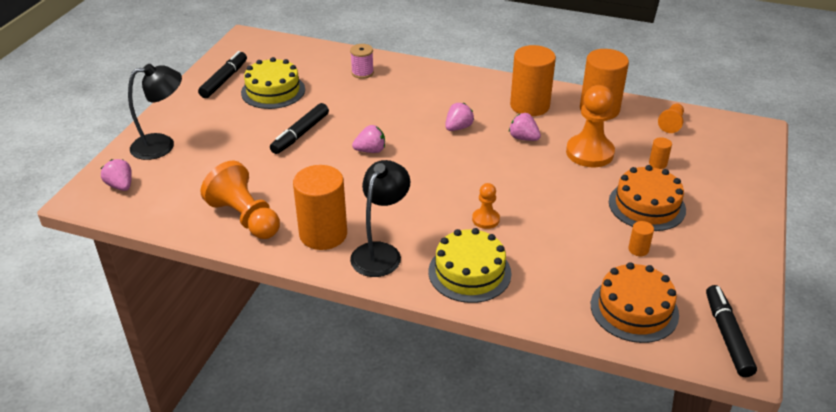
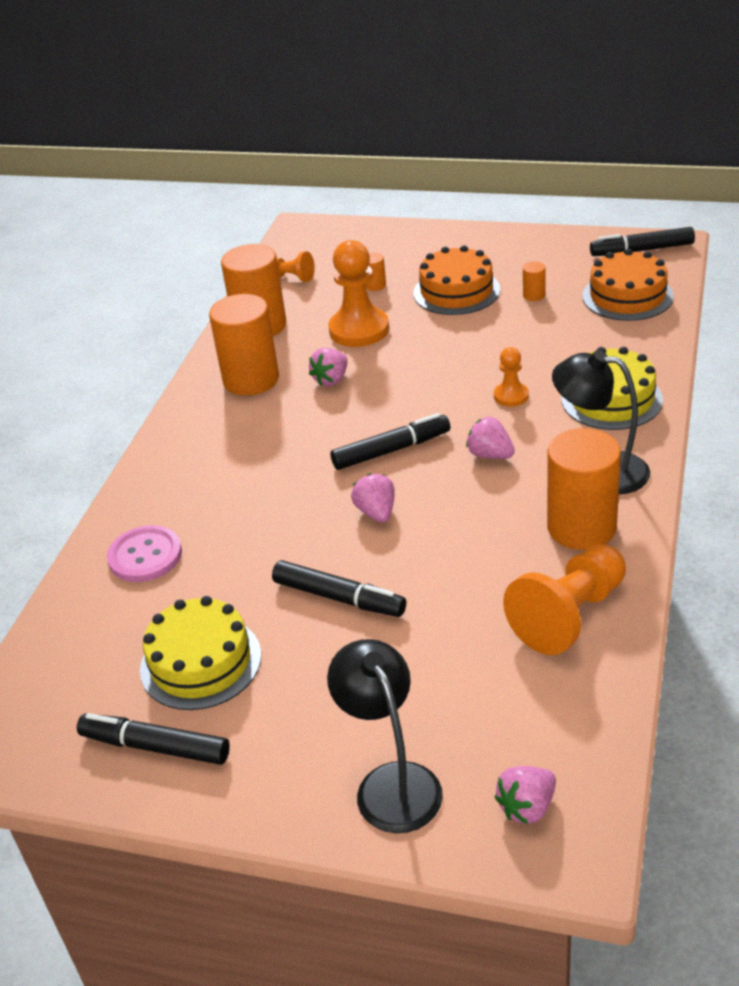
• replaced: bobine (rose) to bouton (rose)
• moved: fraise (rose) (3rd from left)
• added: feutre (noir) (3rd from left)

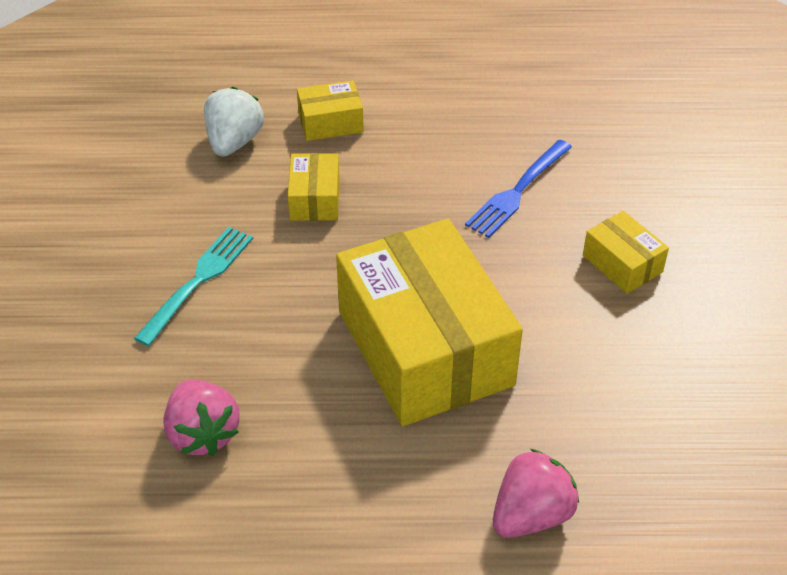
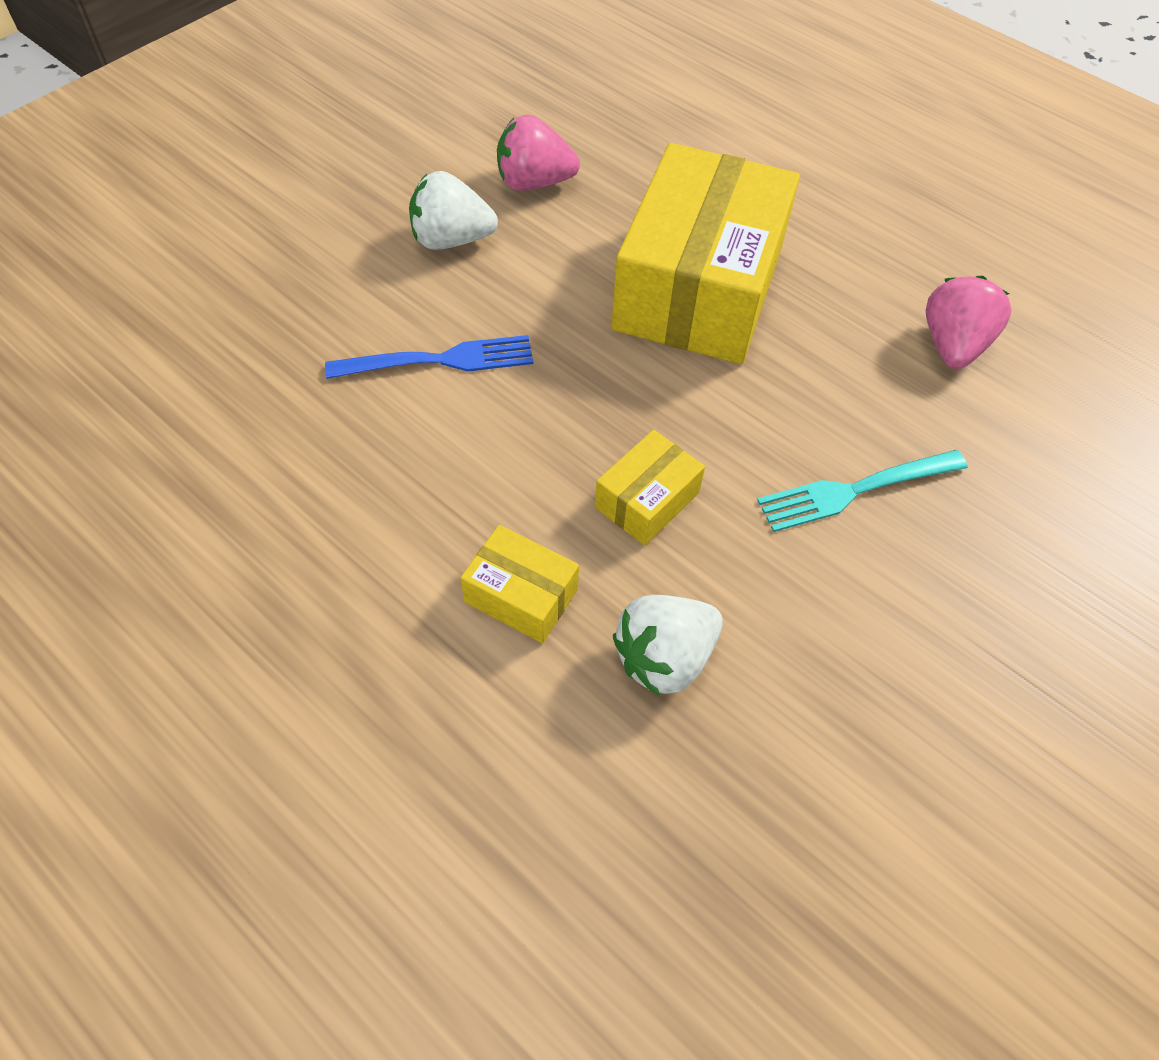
• moved: fraise (rose) (2nd from left in the first image) to fraise (rose) (1st from left)
• replaced: boîte (jaune) (4th from left) to fraise (blanc) (1st from left)

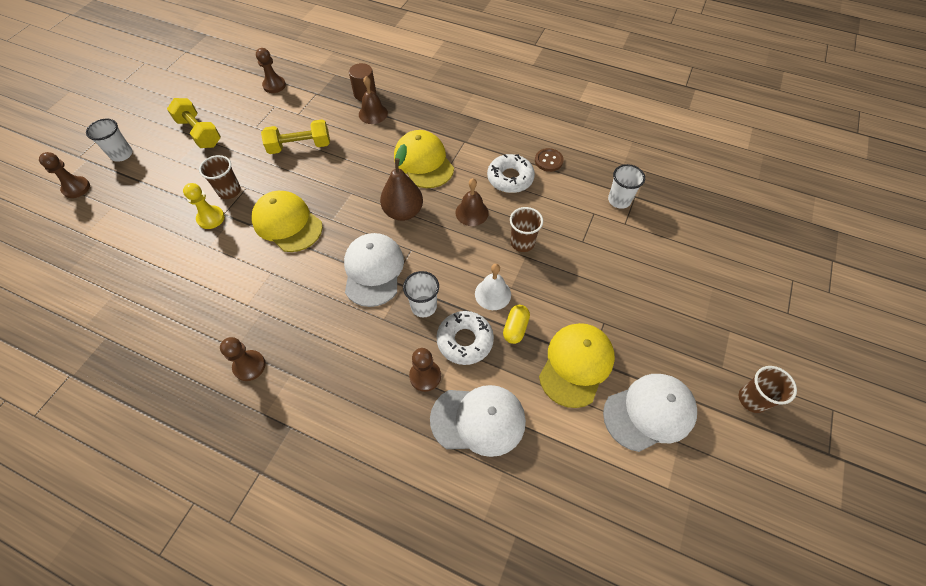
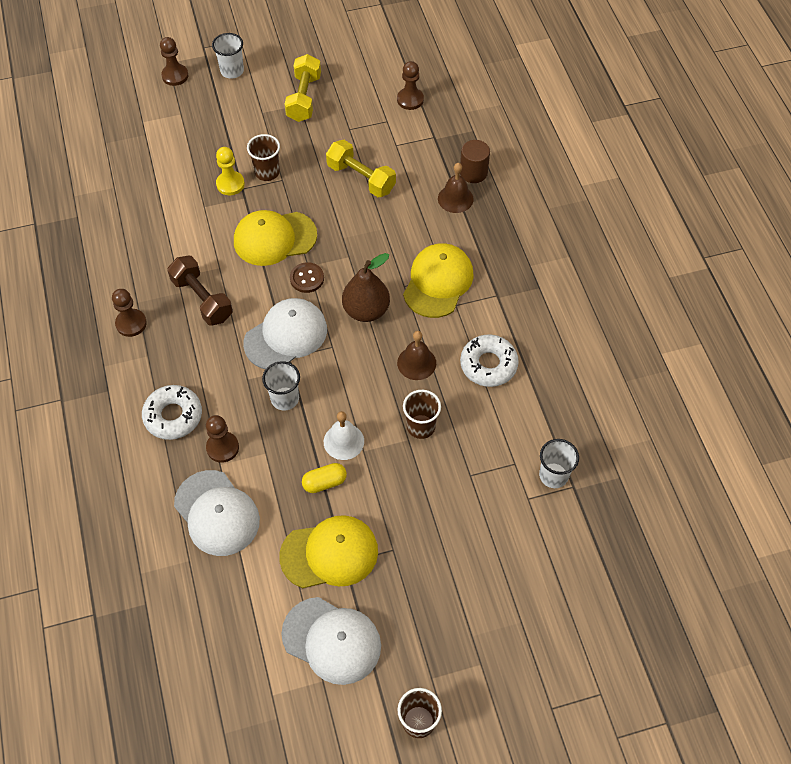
• turned: casquette (jaune) (1st from left) 105 degrees counterclockwise
• moved: beignet (blanc) (1st from left)
• moved: bouton (marron)
• added: haltère (marron)

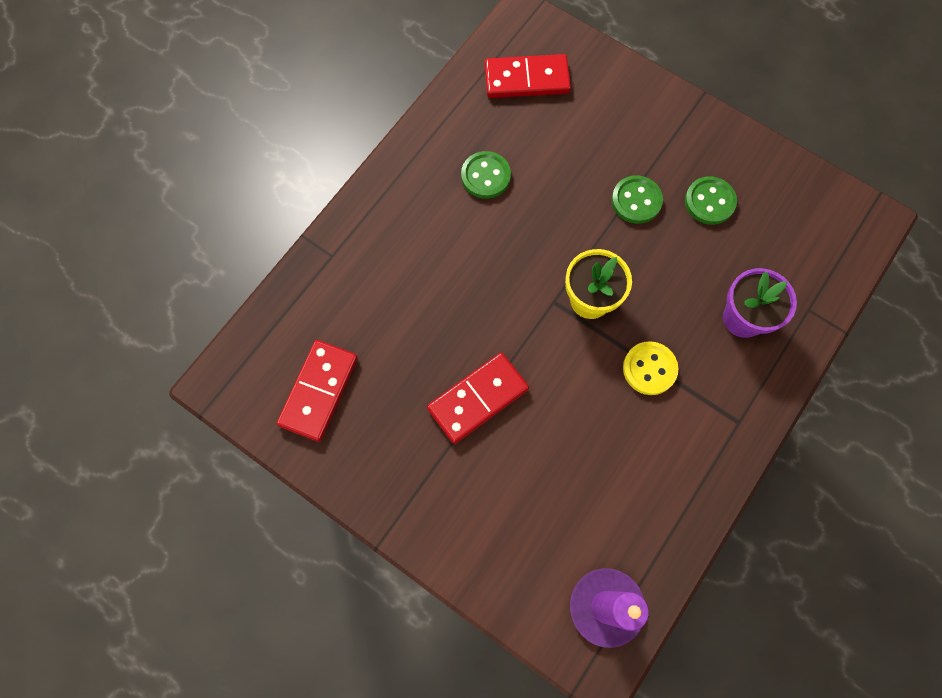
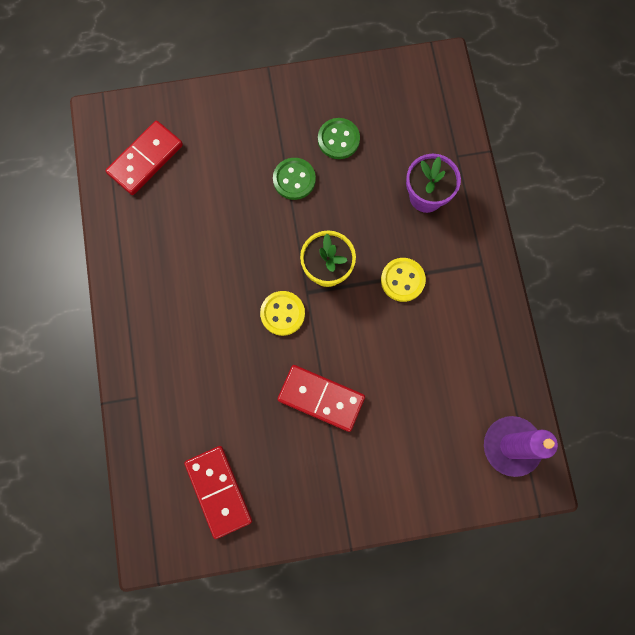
• turned: domino (rouge) (2nd from left in the first image) 75 degrees counterclockwise
• removed: bouton (vert) (1st from left)
• added: bouton (jaune) (1st from left)

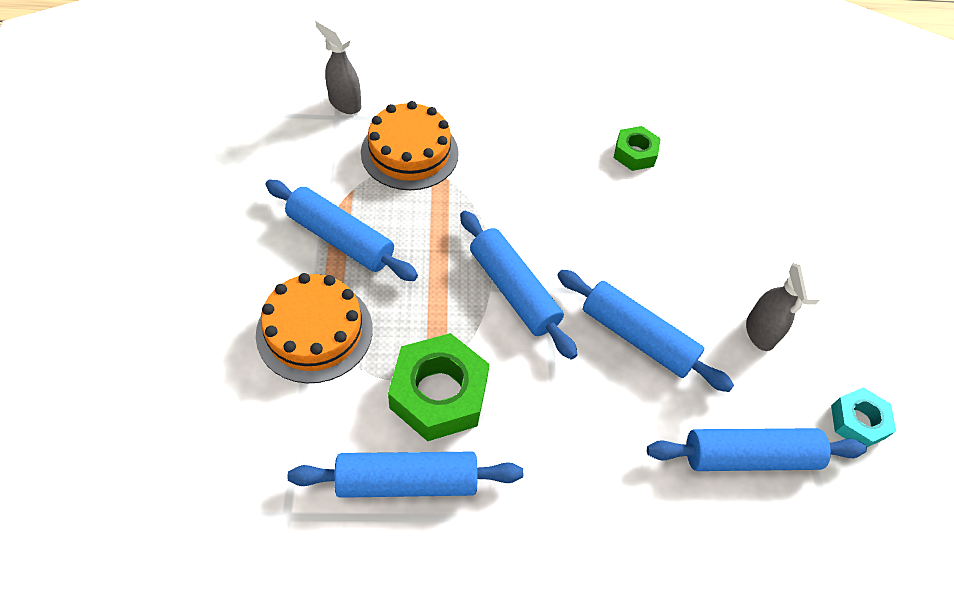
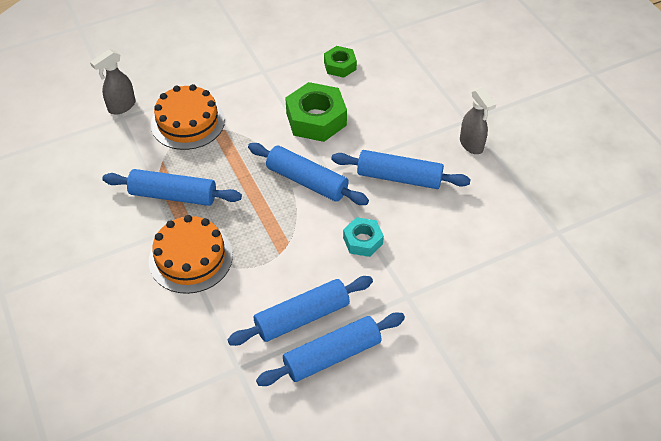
• turned: vaporisateur (gris) (1st from left) 60 degrees counterclockwise
• moved: écrou (vert) (1st from left)
• moved: rouleau à pâtisserie (bleu) (5th from left in the first image) to rouleau à pâtisserie (bleu) (4th from left)
• moved: écrou (turquoise)

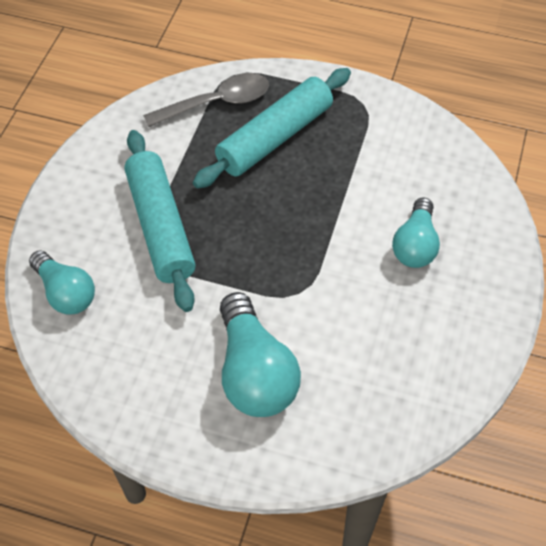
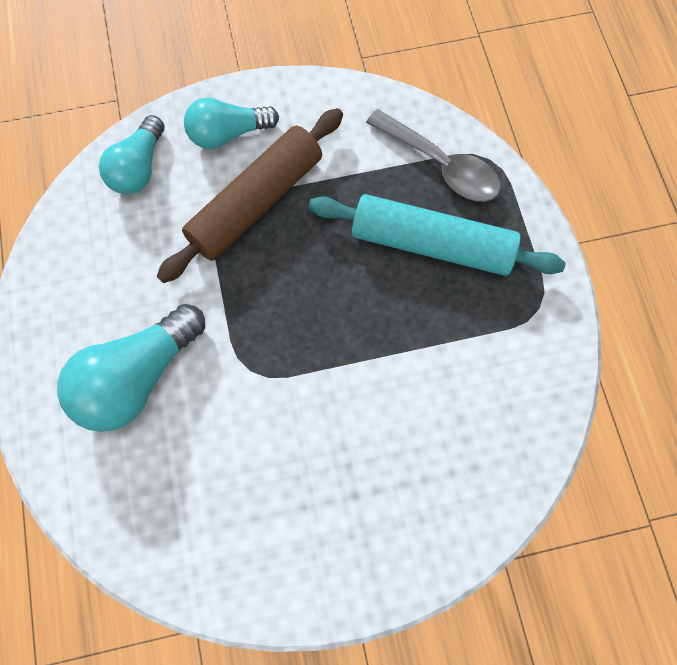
• recoloured: rouleau à pâtisserie (turquoise) (1st from left) to rouleau à pâtisserie (marron)
• moved: ampoule (turquoise) (3rd from left)

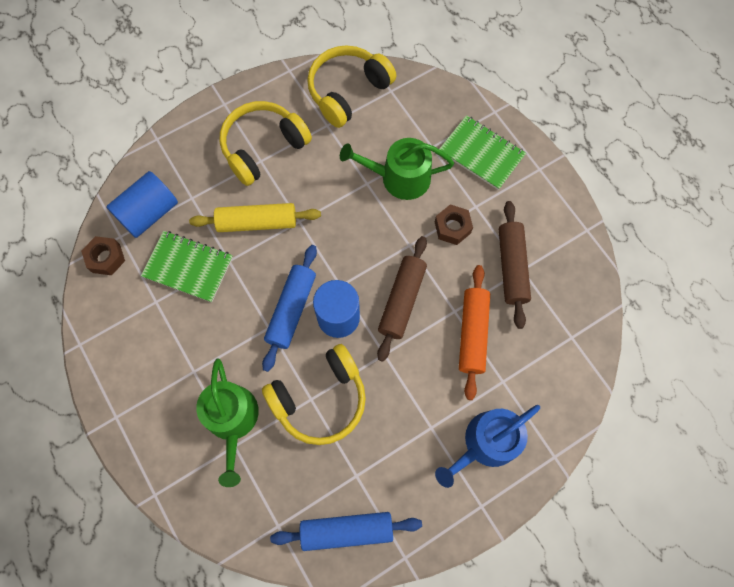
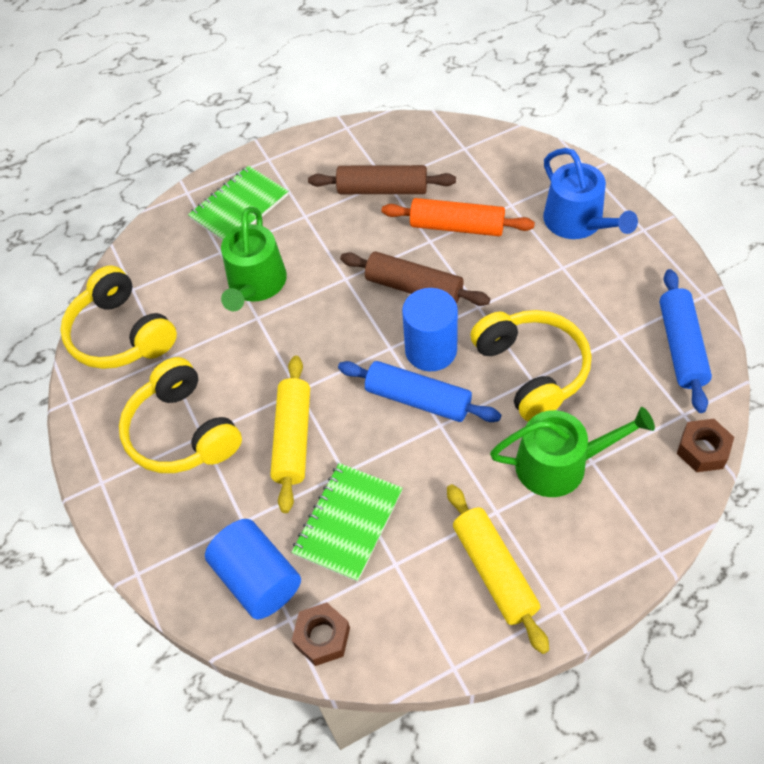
• moved: écrou (marron) (2nd from left)
• added: rouleau à pâtisserie (jaune) (2nd from left)

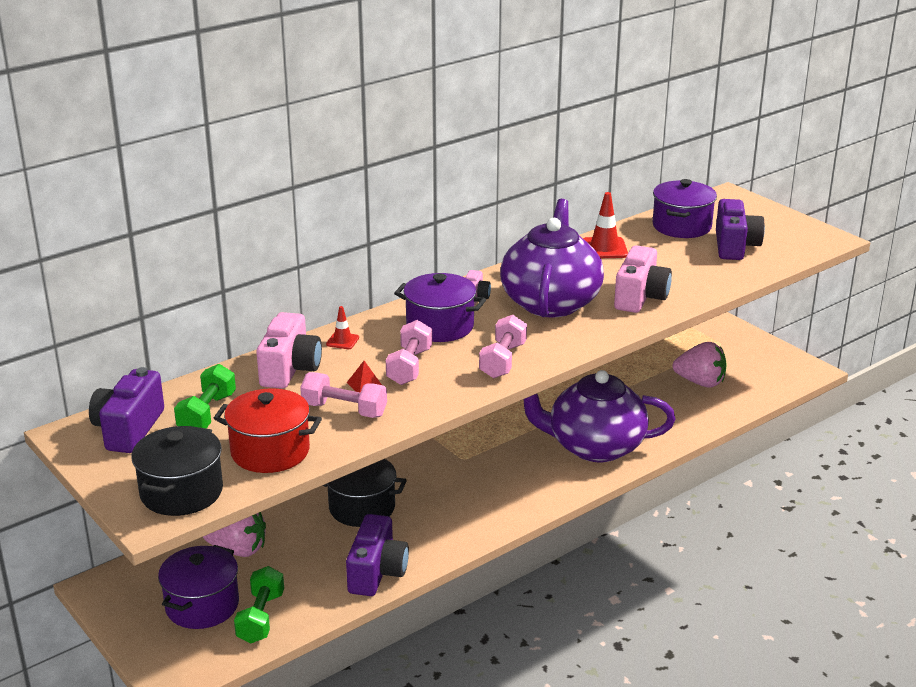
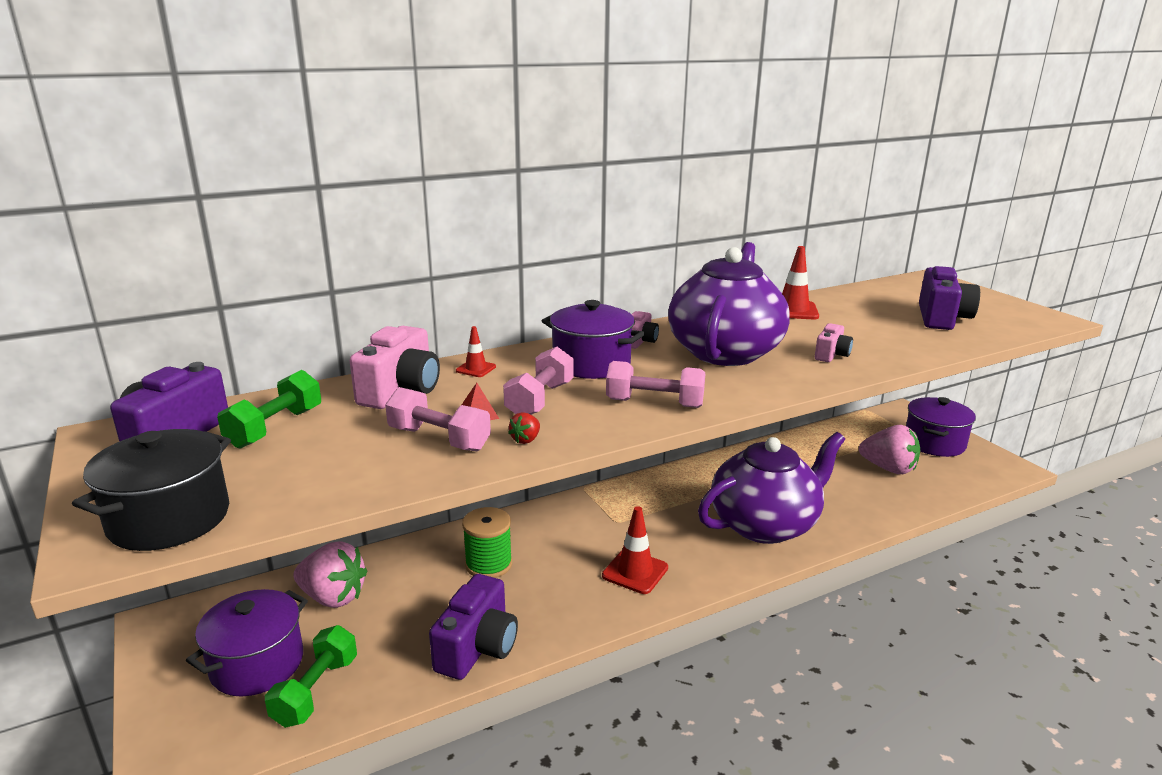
• removed: marmite (rouge)
• replaced: marmite (noir) (2nd from left) to bobine (vert)
• turned: haltère (rose) (3rd from left) 75 degrees clockwise
• turned: théière (violet) (2nd from left) 135 degrees clockwise
• resized: appareil photo (rose) (3rd from left) x0.54
• moved: marmite (violet) (3rd from left)
• added: fraise (rouge)
• added: cône de chantier (rouge) (2nd from left)

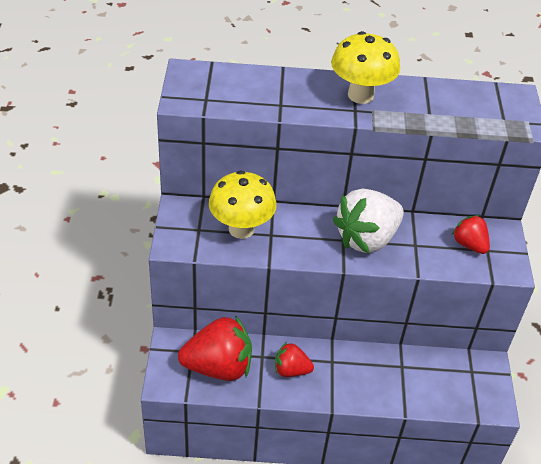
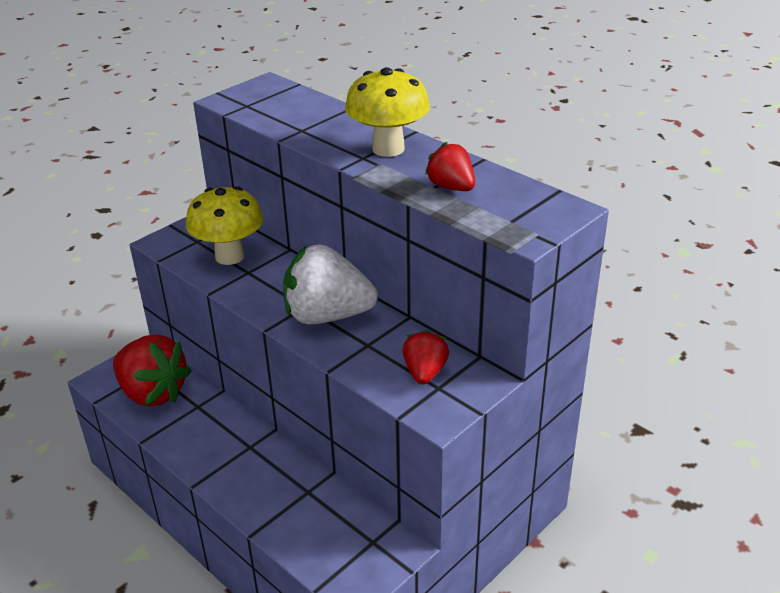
• moved: fraise (rouge) (2nd from left in the first image) to fraise (rouge) (3rd from left)

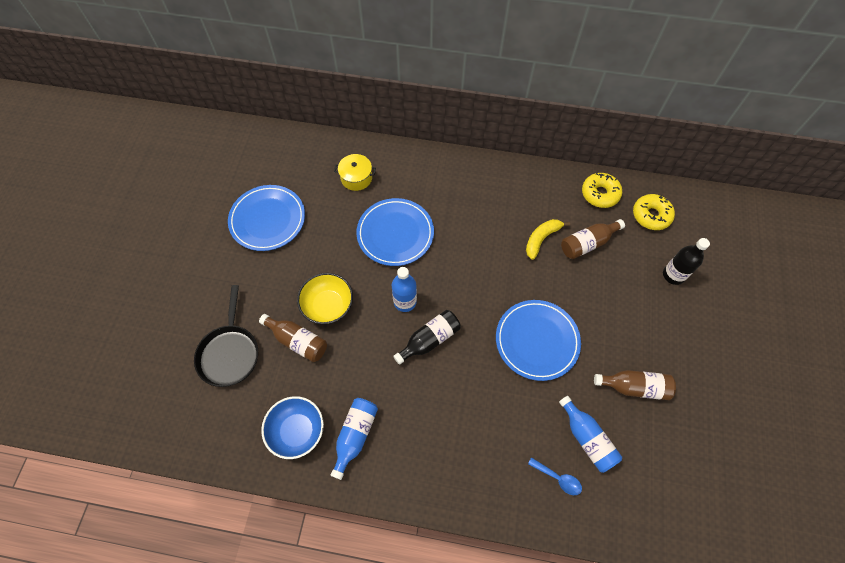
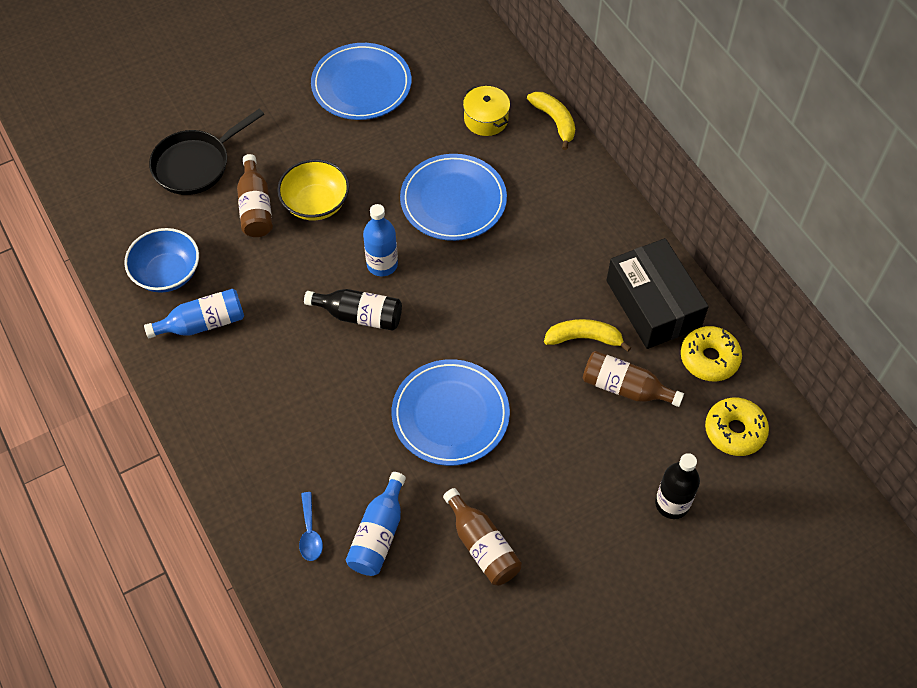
• added: banane (jaune) (1st from left)
• added: boîte (noir)

